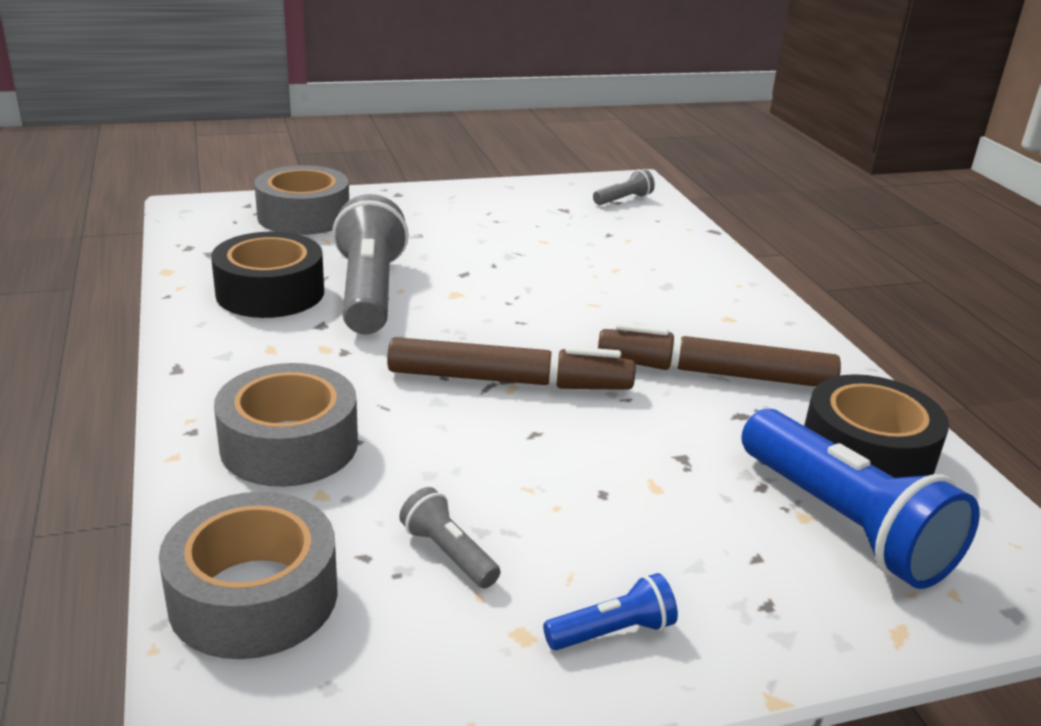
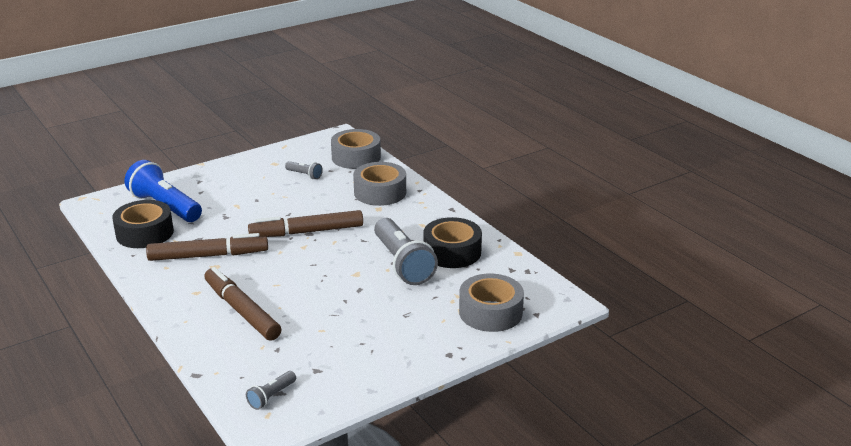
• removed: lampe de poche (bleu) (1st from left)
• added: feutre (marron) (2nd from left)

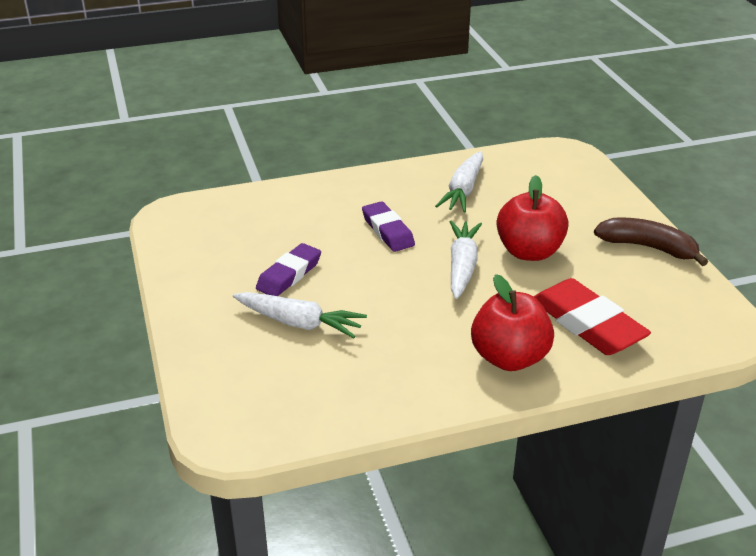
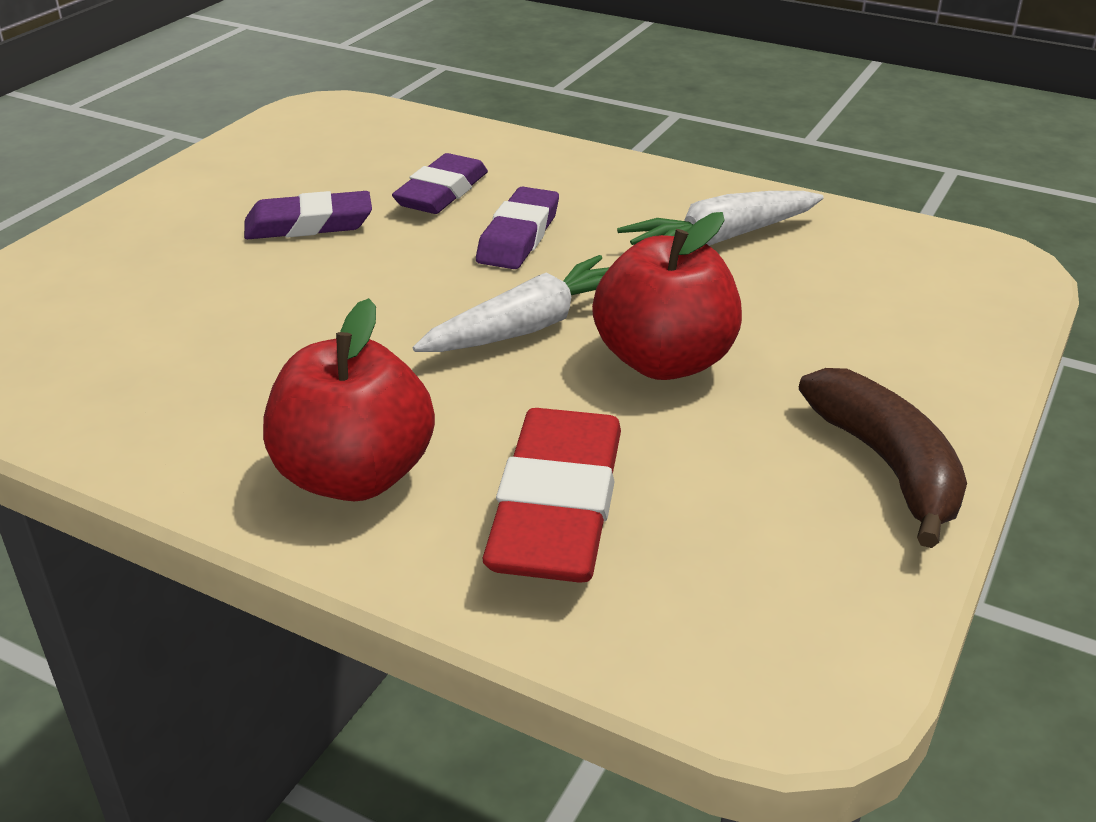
• removed: carotte (blanc) (1st from left)
• added: gomme (violet) (2nd from left)

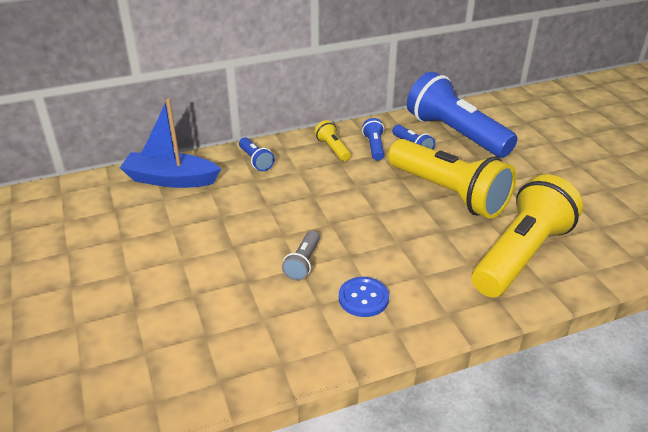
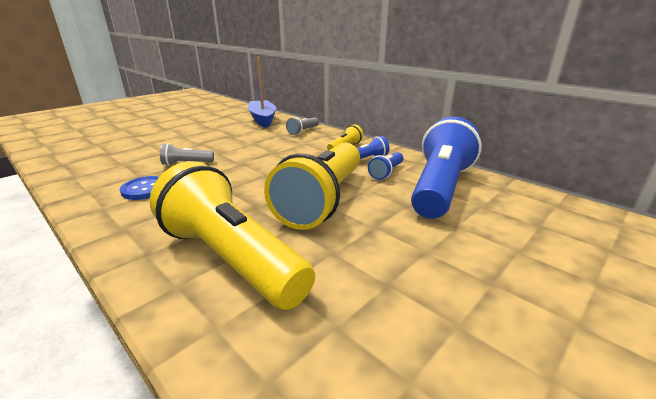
• recoloured: lampe de poche (bleu) (1st from left) to lampe de poche (gris) (2nd from left)
• turned: lampe de poche (jaune) (3rd from left in the first image) 150 degrees counterclockwise

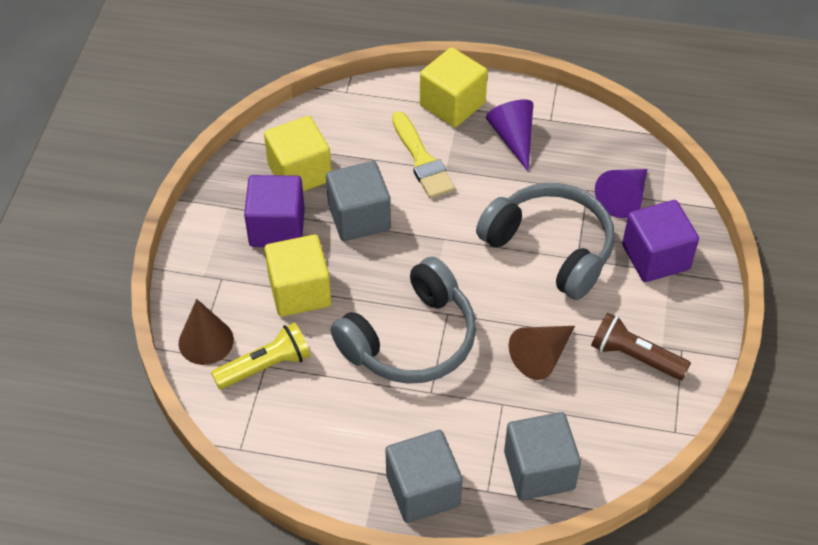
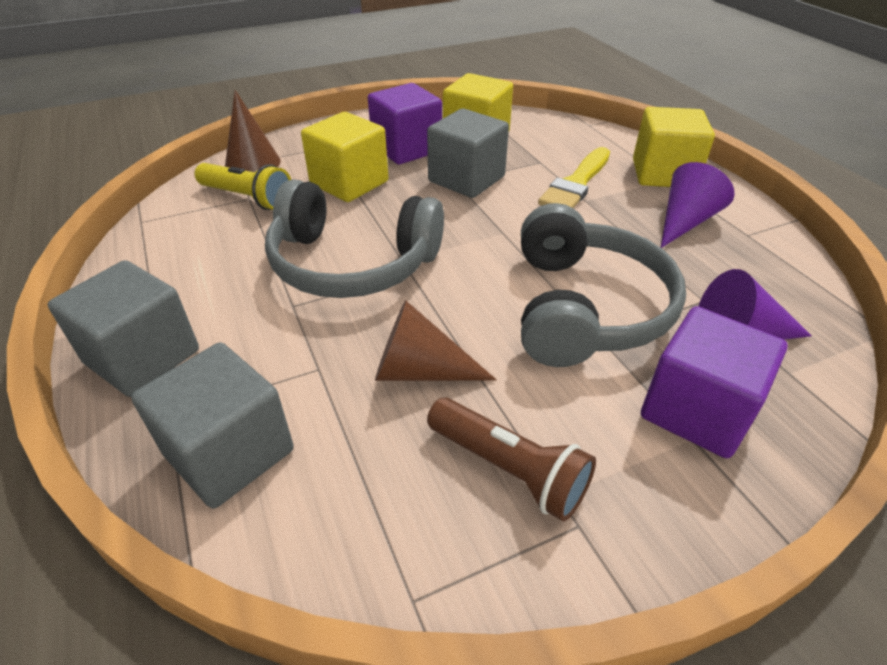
• turned: lampe de poche (marron) 135 degrees clockwise

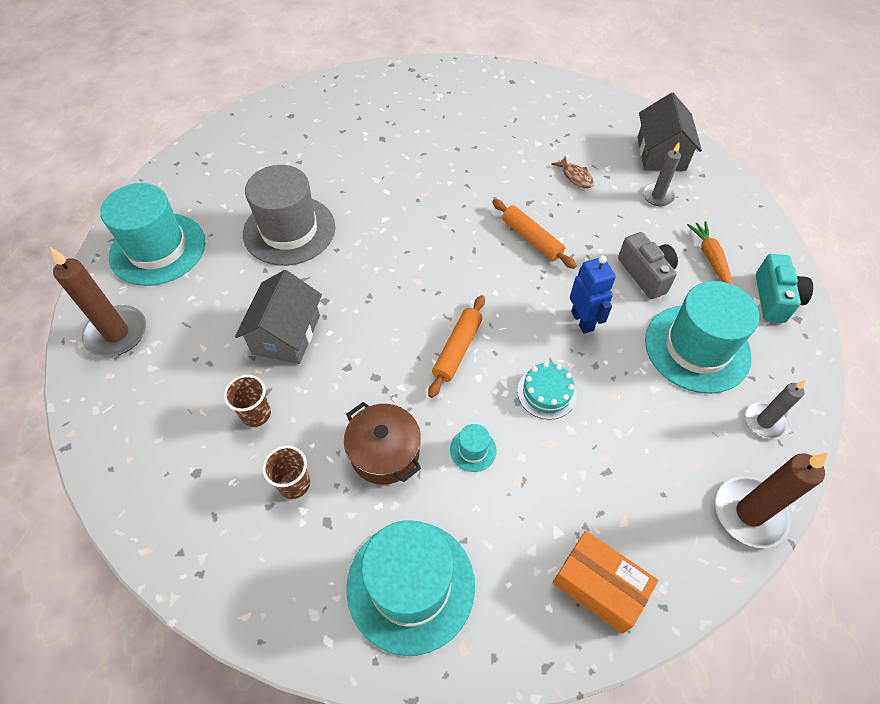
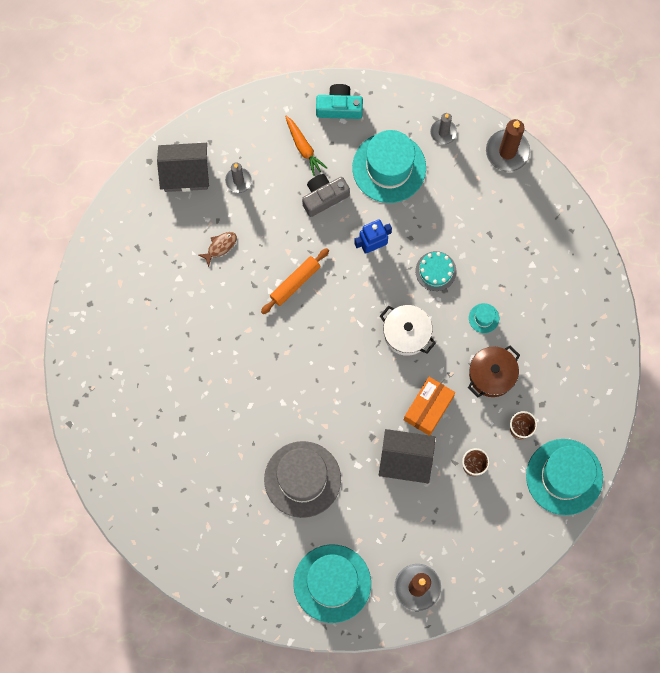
• moved: chapeau (turquoise) (2nd from left in the first image) to chapeau (turquoise) (4th from left)
• replaced: rouleau à pâtisserie (orange) (1st from left) to marmite (blanc)
• moved: boîte (orange)
• turned: carotte (orange) 105 degrees counterclockwise

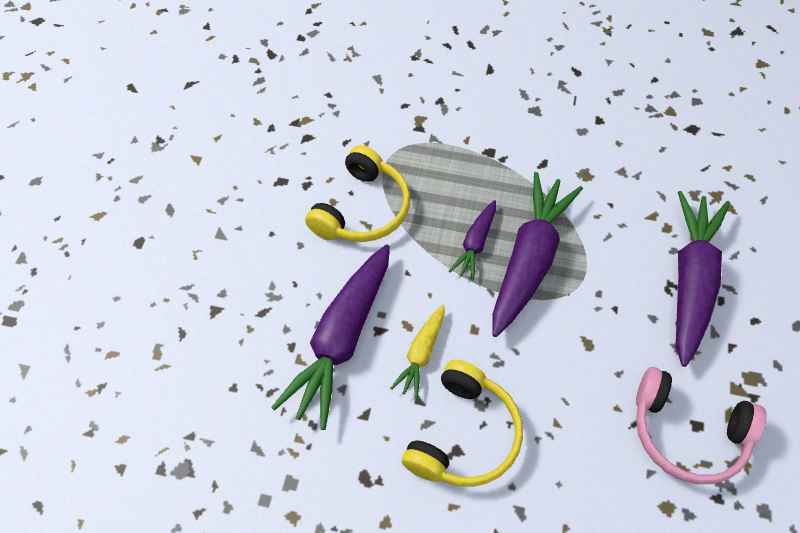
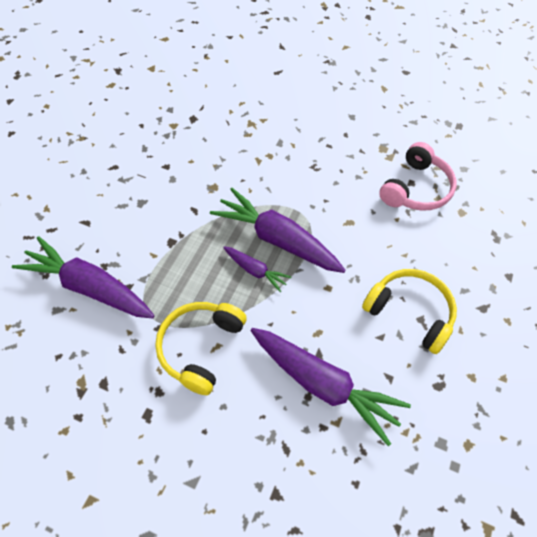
• turned: casque audio (jaune) (1st from left) 105 degrees counterclockwise
• removed: carotte (jaune)
• moved: carotte (violet) (4th from left in the first image) to carotte (violet) (1st from left)

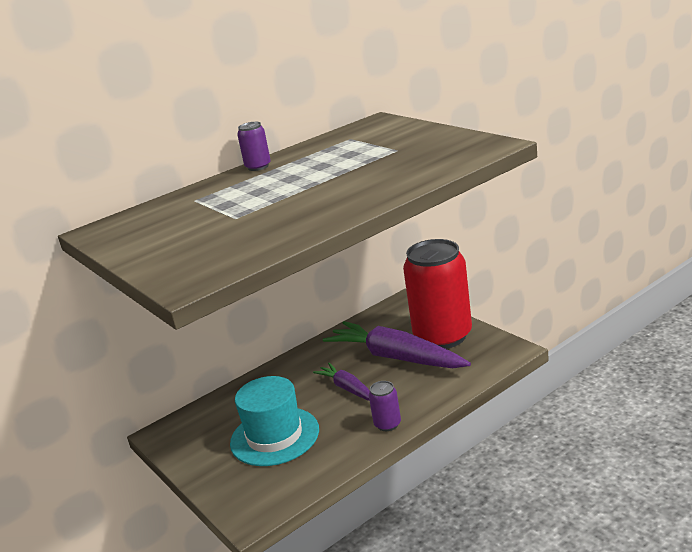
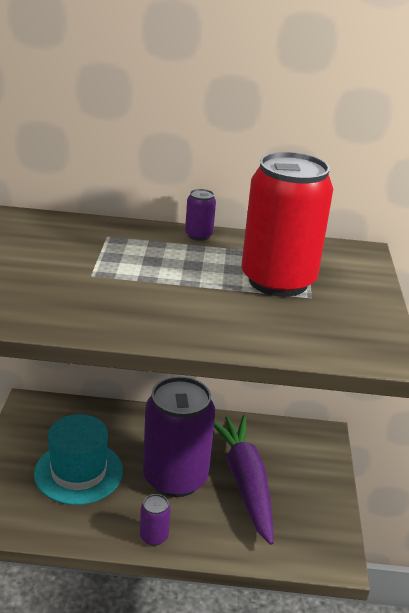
• replaced: carotte (violet) (1st from left) to canette (violet) (2nd from left)
• moved: canette (rouge)

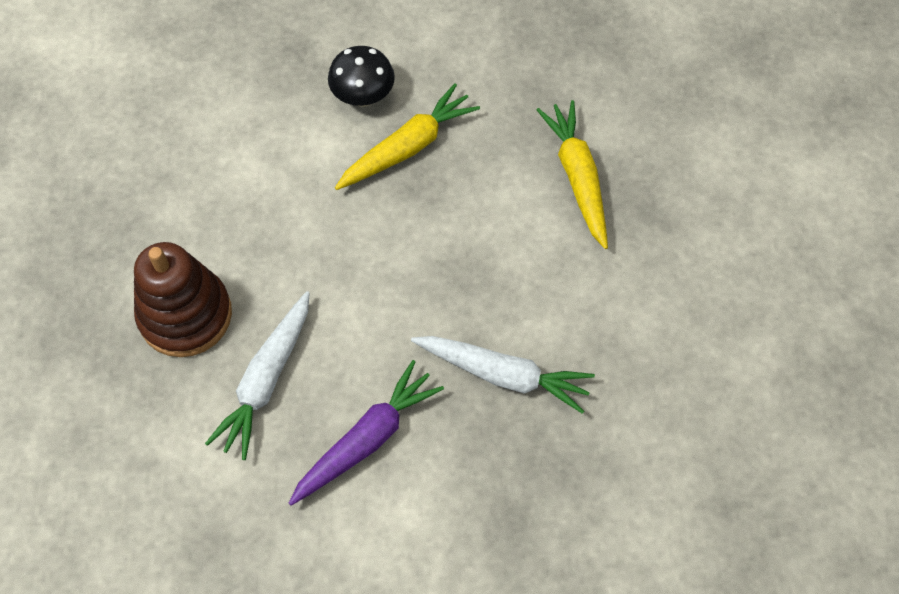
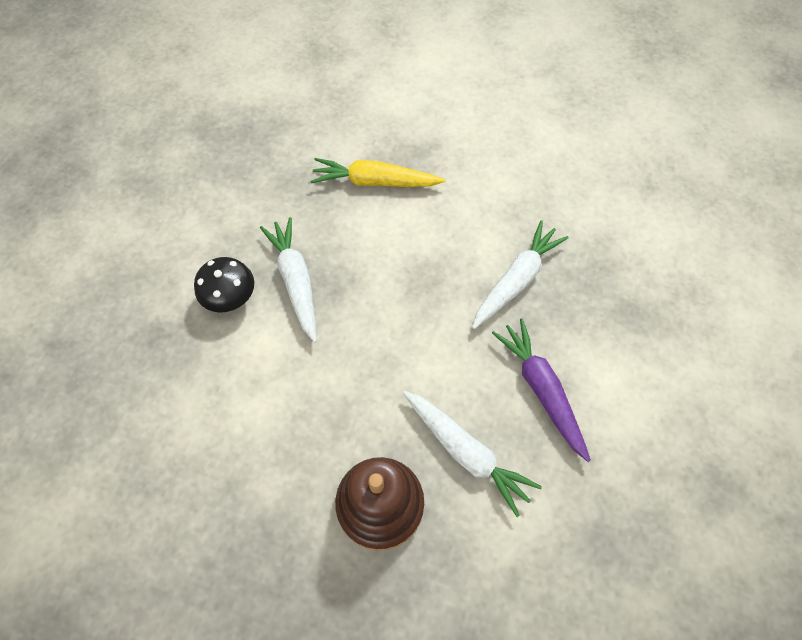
• recoloured: carotte (jaune) (1st from left) to carotte (blanc) (1st from left)

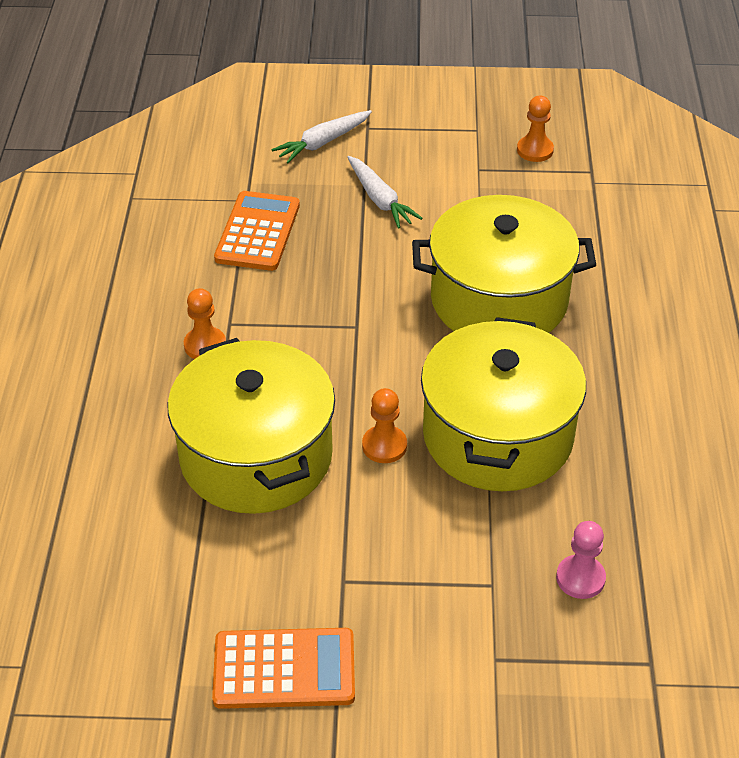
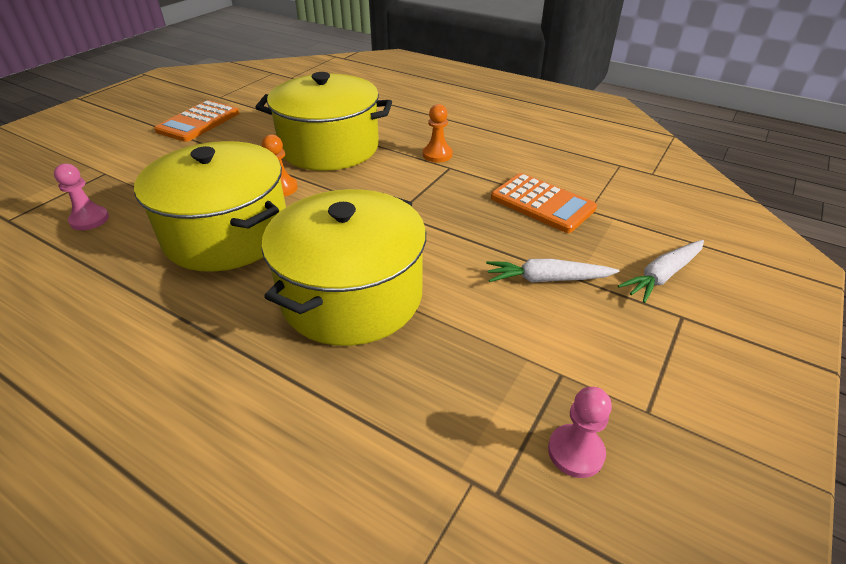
• turned: carotte (blanc) (1st from left in the first image) 120 degrees counterclockwise
• recoloured: pion (orange) (3rd from left) to pion (rose) (2nd from left)

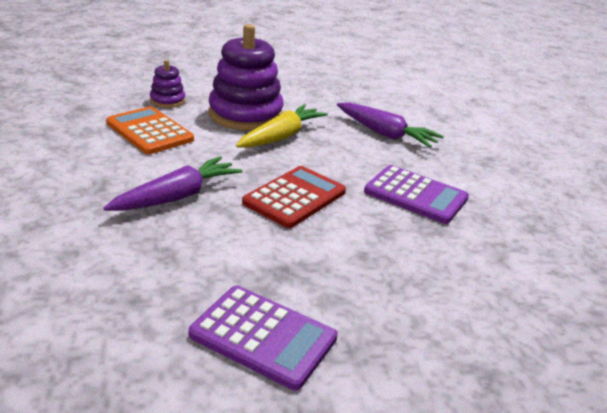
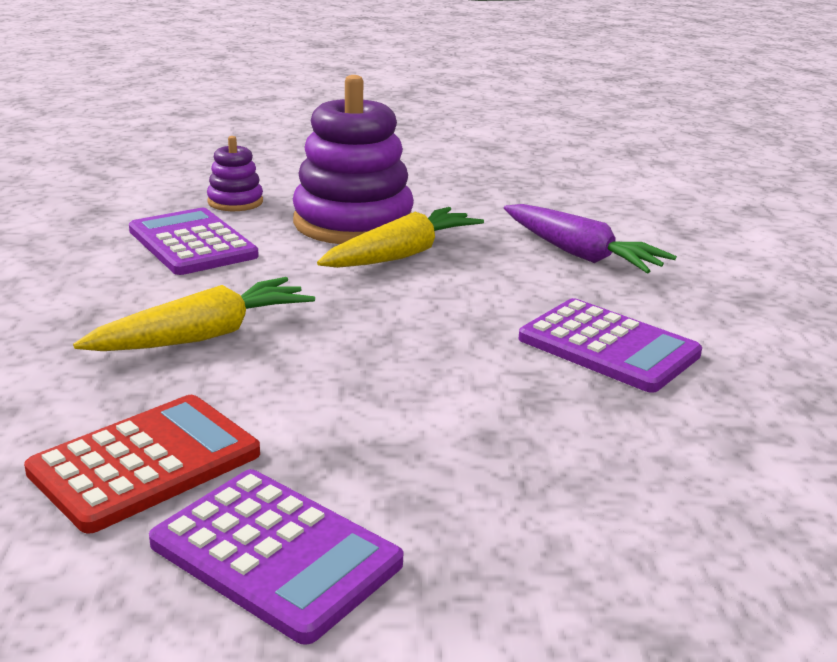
• recoloured: carotte (violet) (1st from left) to carotte (jaune) (1st from left)
• recoloured: calculatrice (orange) to calculatrice (violet) (1st from left)
• moved: calculatrice (rouge)

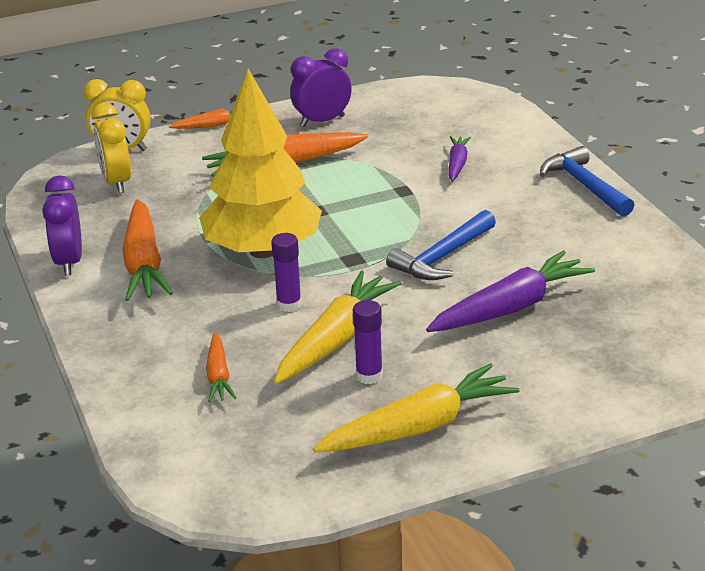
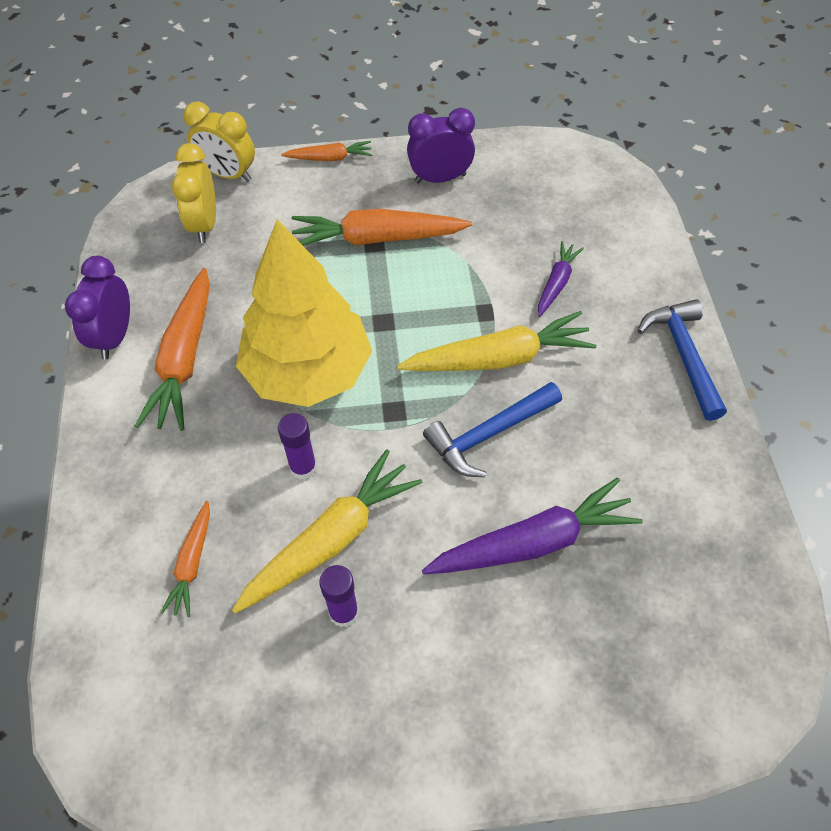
• moved: carotte (jaune) (2nd from left)

